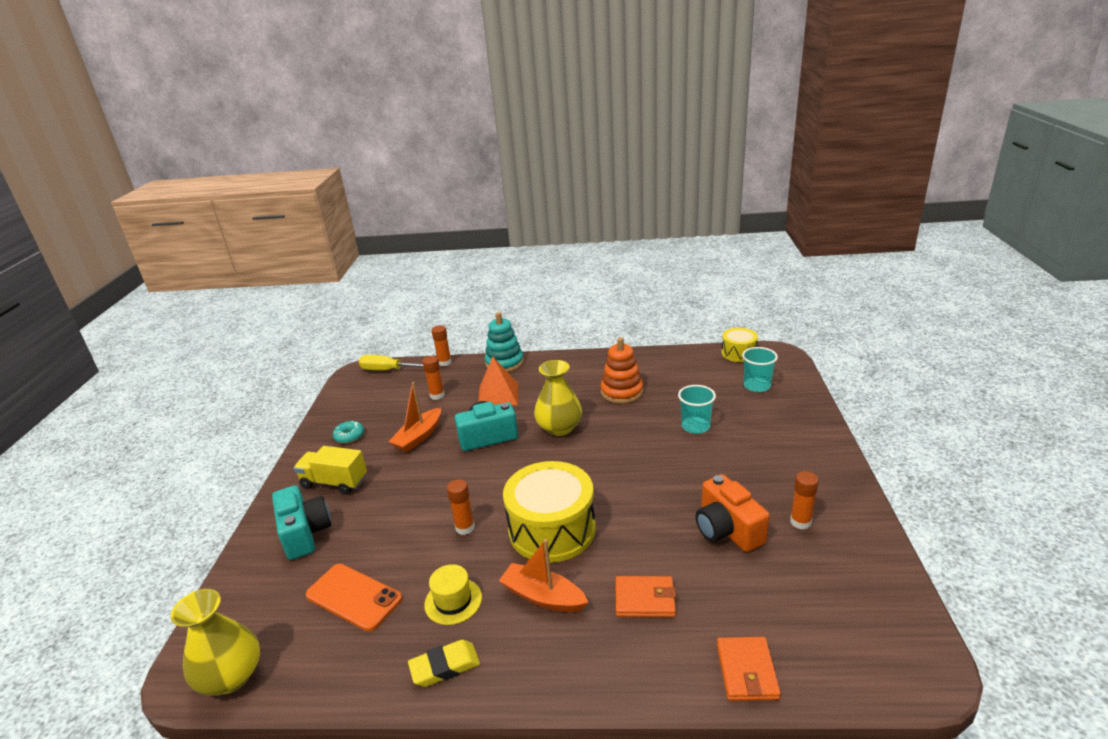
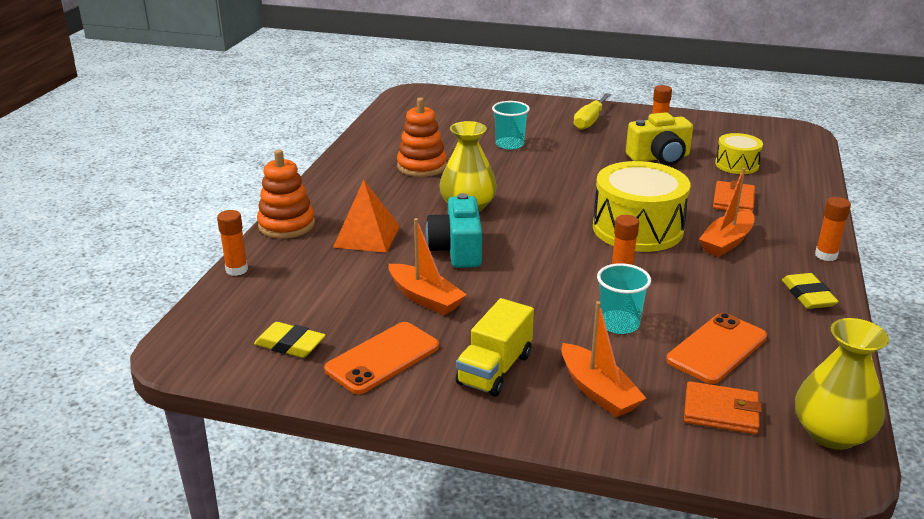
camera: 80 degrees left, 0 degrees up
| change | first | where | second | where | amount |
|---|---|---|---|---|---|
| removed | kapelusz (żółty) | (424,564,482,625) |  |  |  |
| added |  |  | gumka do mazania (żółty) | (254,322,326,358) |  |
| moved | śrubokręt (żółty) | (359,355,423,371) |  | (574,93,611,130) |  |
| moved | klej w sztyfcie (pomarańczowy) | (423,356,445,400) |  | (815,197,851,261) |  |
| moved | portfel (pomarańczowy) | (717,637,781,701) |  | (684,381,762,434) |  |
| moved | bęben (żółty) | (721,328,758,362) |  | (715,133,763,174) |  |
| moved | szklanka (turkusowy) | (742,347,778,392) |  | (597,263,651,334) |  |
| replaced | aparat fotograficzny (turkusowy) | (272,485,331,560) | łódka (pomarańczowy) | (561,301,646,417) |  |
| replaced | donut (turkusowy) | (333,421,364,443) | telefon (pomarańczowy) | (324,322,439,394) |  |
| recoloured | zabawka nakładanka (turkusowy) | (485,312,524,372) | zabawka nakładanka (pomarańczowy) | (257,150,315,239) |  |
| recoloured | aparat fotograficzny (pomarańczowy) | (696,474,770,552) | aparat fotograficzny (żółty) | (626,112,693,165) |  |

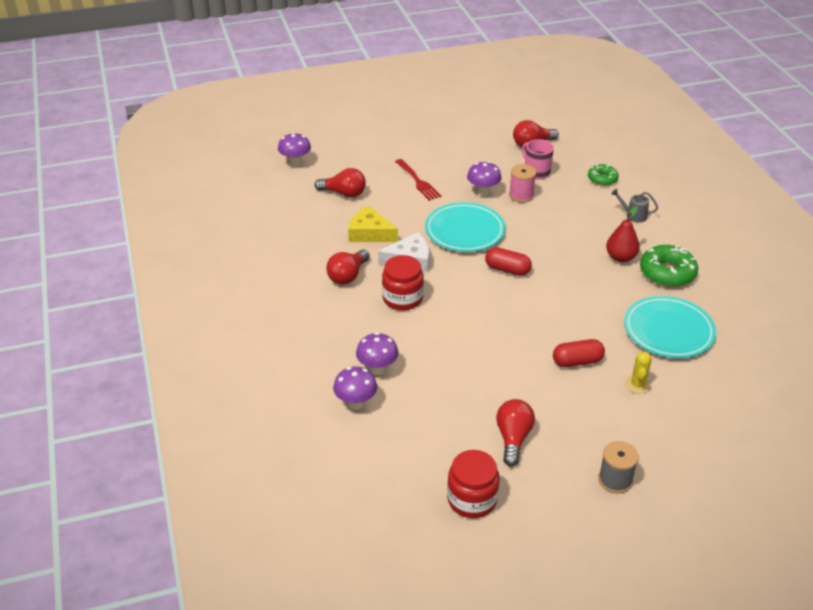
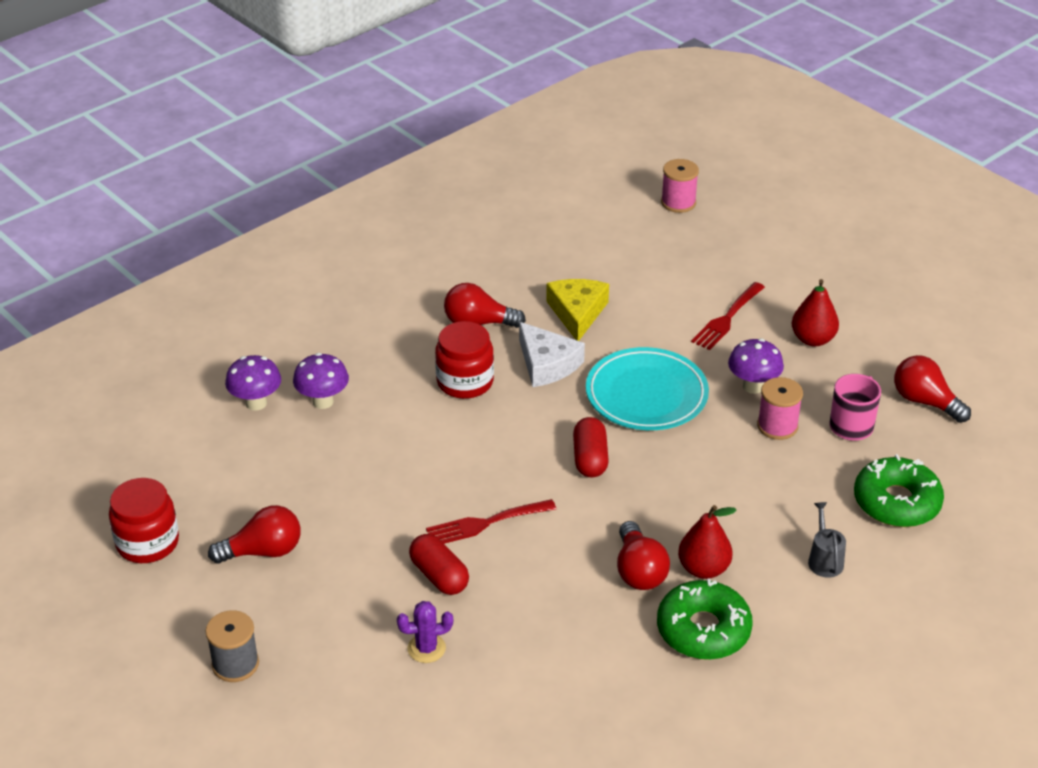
camera: 65 degrees right, 0 degrees up
| change | first | where | second | where | amount |
|---|---|---|---|---|---|
| removed | talerz (turkusowy) | (624,296,716,358) |  |  |  |
| added |  |  | widelec (czerwony) | (426,499,556,544) |  |
| added |  |  | gruszka (czerwony) | (792,279,839,346) |  |
| moved | żarówka (czerwony) | (315,168,366,198) |  | (617,521,670,590) |  |
| replaced | grzyb (fioletowy) | (278,132,311,167) | szpulka (różowy) | (661,159,699,213) |  |
| recoloured | kaktus (żółty) | (625,351,652,394) | kaktus (fioletowy) | (397,601,453,663) |  |
| resized | donut (zielony) | (588,164,619,186) |  | (854,454,944,527) | x1.66 |

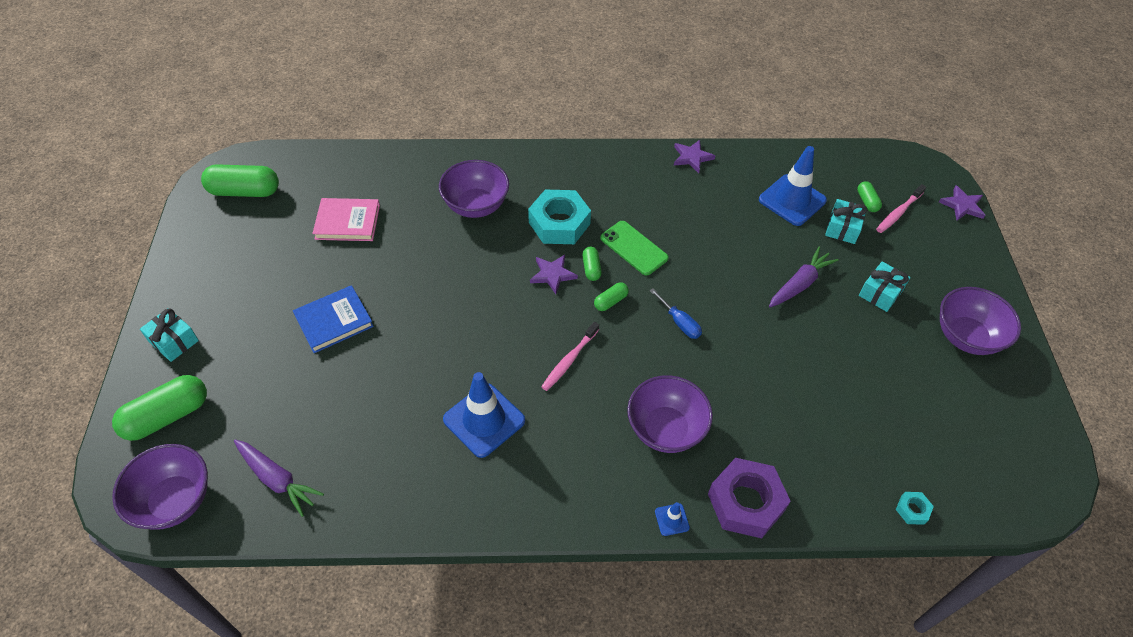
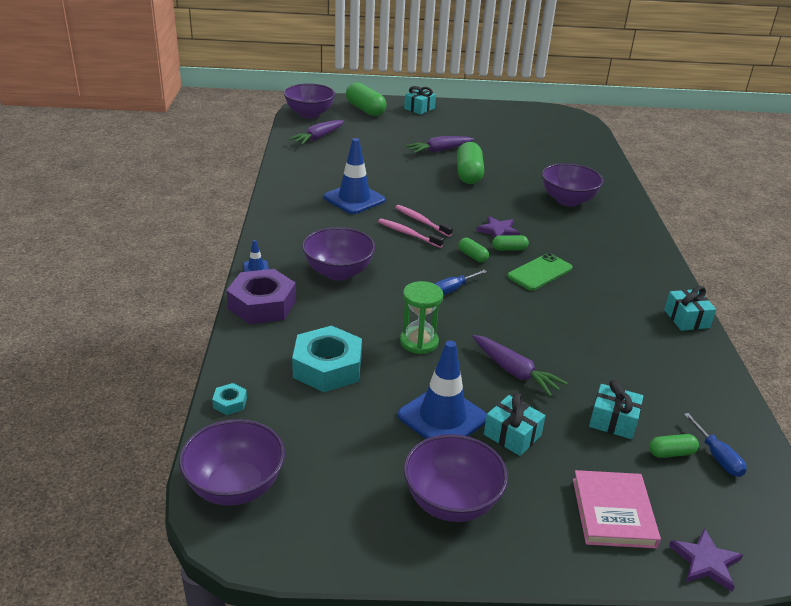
camera: 90 degrees right, 20 degrees down
| change | first | where | second | where | amount |
|---|---|---|---|---|---|
| added |  |  | miska (fioletowy) | (179,419,285,506) |  |
| added |  |  | klepsydra (zielony) | (400,281,443,354) |  |
| added |  |  | śrubokręt (niebieski) | (684,413,747,477) |  |
| moved | kapsułka (zielony) | (201,164,279,197) |  | (457,142,484,184) |  |
| moved | książka (różowy) | (312,198,380,241) |  | (573,470,661,549) |  |
| moved | nakrętka (turkusowy) | (528,190,591,244) |  | (292,326,362,392) |  |
| moved | pachołek (niebieski) | (759,146,827,226) |  | (398,341,487,439) |  |
| moved | szczoteczka do zębów (różowy) | (876,184,926,233) |  | (395,205,453,237) |  |
| replaced | książka (niebieski) | (293,285,374,353) | marchewka (fioletowy) | (406,136,474,154) |  |
| replaced | gwiazda (fioletowy) | (674,140,715,173) | prezent (turkusowy) | (664,286,716,331) |  |

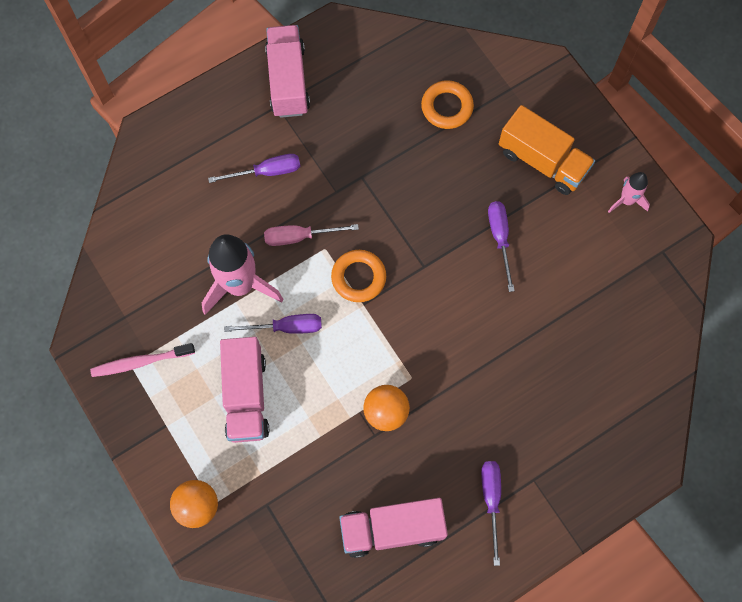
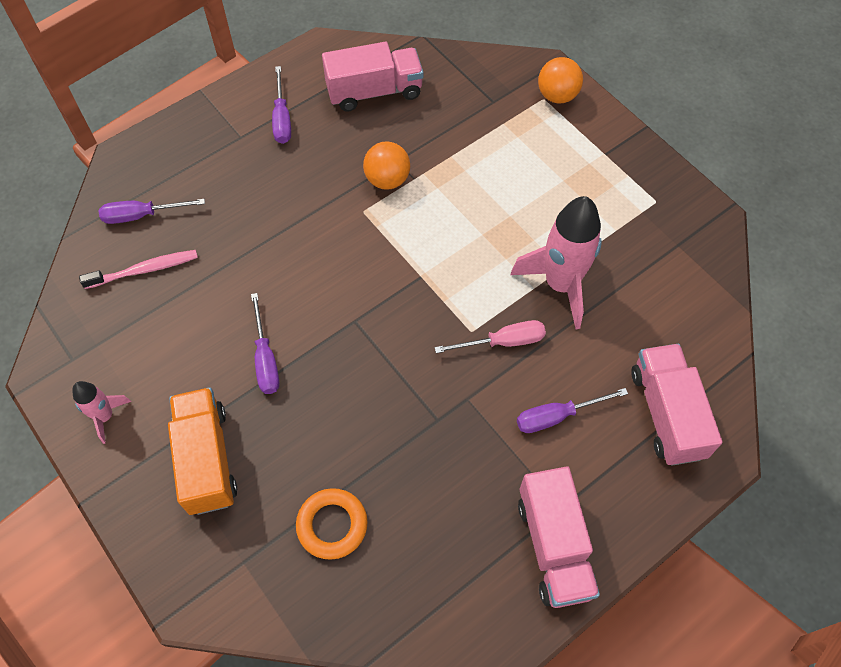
camera: 175 degrees right, 10 degrees down
| change | first | where | second | where | amount |
|---|---|---|---|---|---|
| removed | pierścień (pomarańczowy) | (331,250,386,302) |  |  |  |
| moved | szczoteczka do zębów (różowy) | (90,343,195,377) |  | (79,250,198,289) |  |
| moved | ciężarówka (różowy) | (220,337,269,443) |  | (631,344,722,466) |  |
| moved | śrubokręt (fioletowy) | (224,314,322,334) |  | (99,199,205,224) |  |
| turned | ciężarówka (pomarańczowy) | (499,105,595,195) |  | (168,387,237,515) | 45 degrees clockwise |

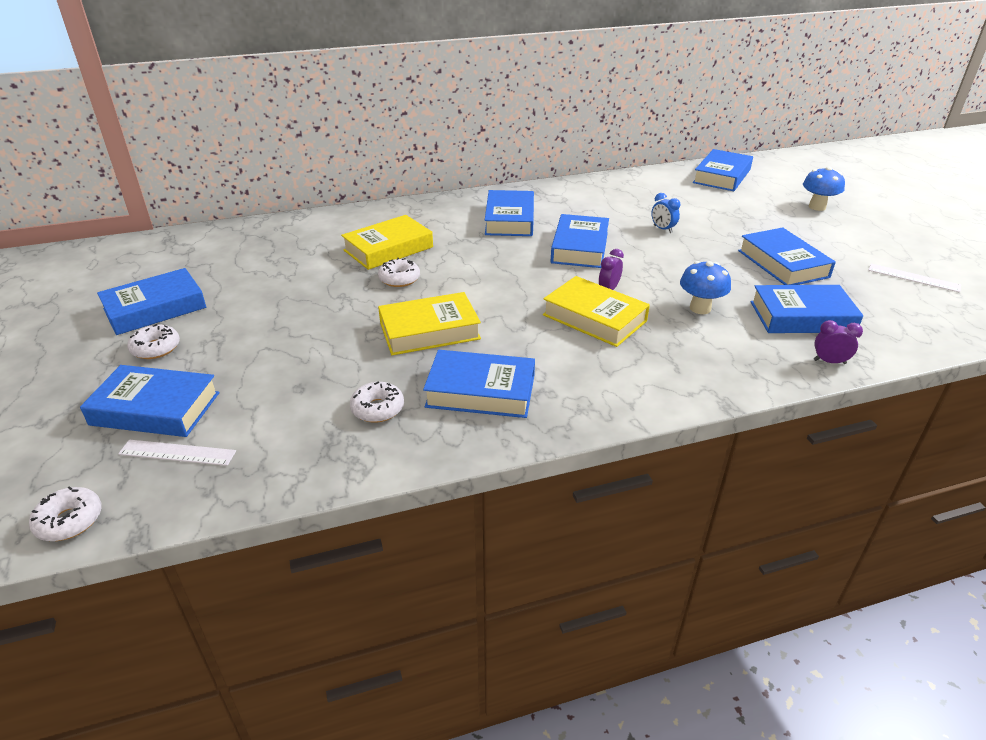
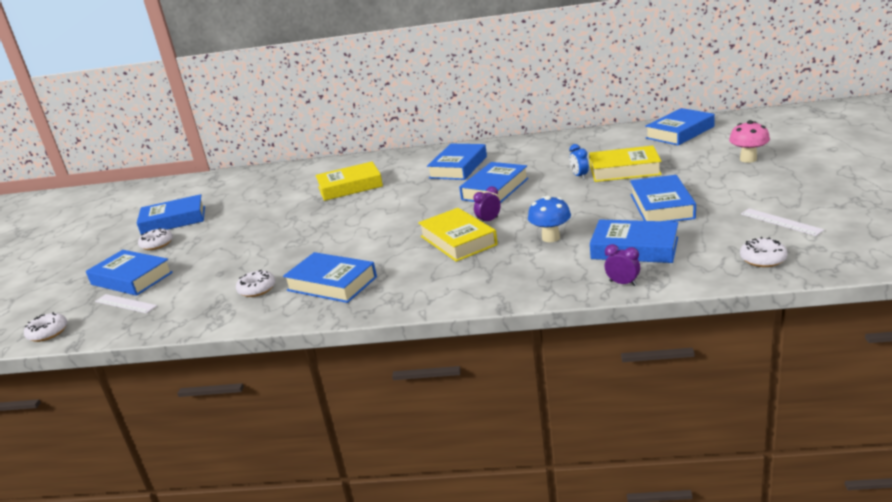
camera: 25 degrees right, 10 degrees down
| change | first | where | second | where | amount |
|---|---|---|---|---|---|
| moved | donut (biały) | (378,258,420,287) |  | (740,237,788,267) |  |
| moved | książka (żółty) | (378,292,481,355) |  | (589,145,662,182) |  |
| recoloured | grzyb (niebieski) | (803,166,845,211) | grzyb (różowy) | (729,120,770,163) |  |

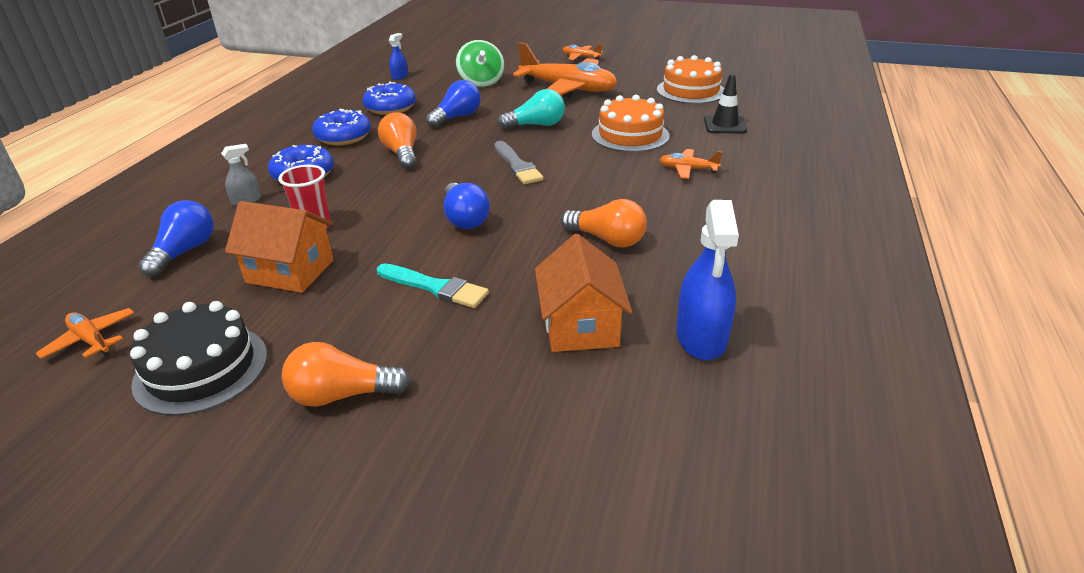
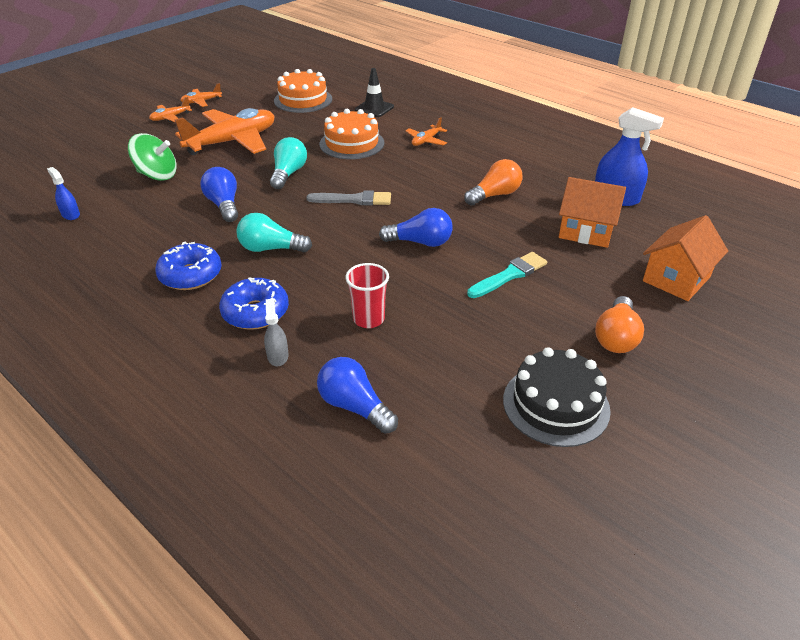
camera: 65 degrees left, 5 degrees up
| change | first | where | second | where | amount |
|---|---|---|---|---|---|
| removed | donut (niebieski) | (363,82,416,115) |  |  |  |
| moved | samolot (pomarańczowy) | (36,308,134,359) |  | (180,83,222,107) |  |
| moved | domek (pomarańczowy) | (225,201,334,293) |  | (643,215,728,301) |  |
| recoloured | żarówka (pomarańczowy) | (378,112,417,169) | żarówka (turkusowy) | (236,213,312,252) |  |

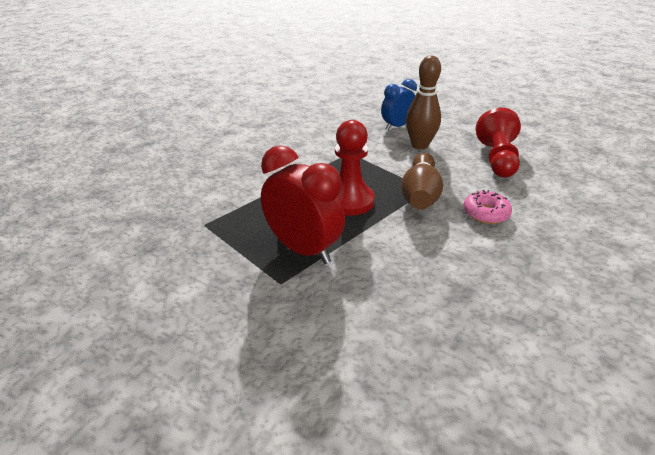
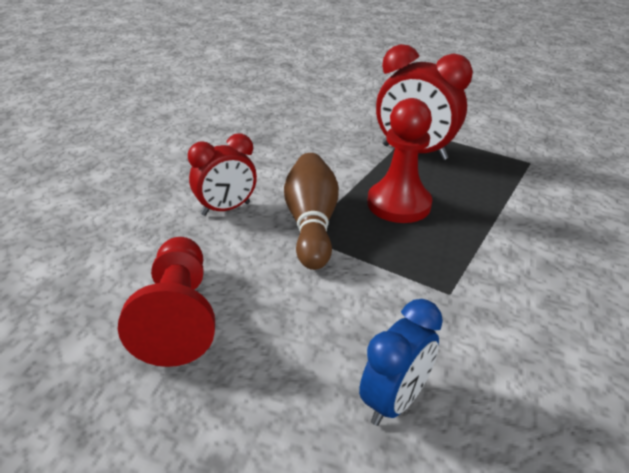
camera: 165 degrees right, 0 degrees up
| change | first | where | second | where | amount |
|---|---|---|---|---|---|
| removed | kręgiel (brązowy) | (406,56,441,149) |  |  |  |
| replaced | donut (różowy) | (463,190,512,224) | budzik (czerwony) | (188,133,257,216) |  |

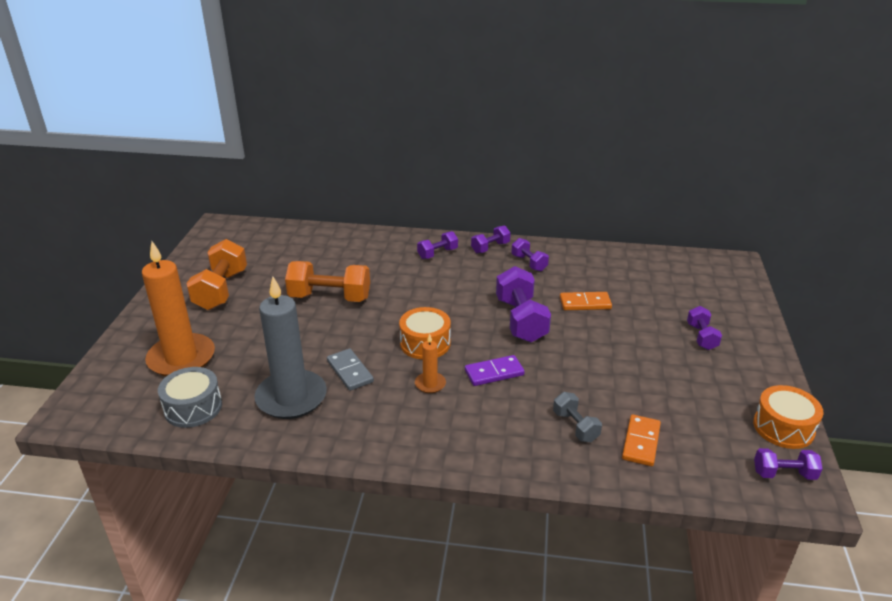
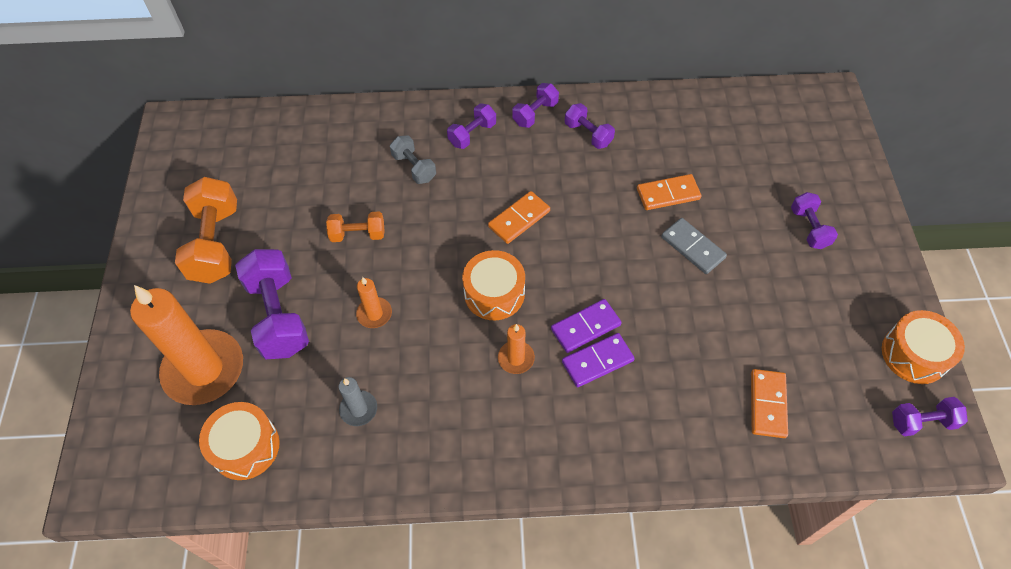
camera: 10 degrees left, 25 degrees up
| change | first | where | second | where | amount |
|---|---|---|---|---|---|
| added |  |  | świeca (pomarańczowy) | (356,277,392,328) |  |
| added |  |  | kostka domina (pomarańczowy) | (488,191,550,244) |  |
| added |  |  | kostka domina (fioletowy) | (562,333,635,387) |  |
| moved | kostka domina (szary) | (327,349,374,391) |  | (661,218,727,274) |  |
| moved | hantel (fioletowy) | (496,266,551,343) |  | (235,249,309,359) |  |
| moved | hantel (szary) | (553,392,602,442) |  | (390,135,436,184) |  |
| recoloured | bęben (szary) | (158,367,222,428) | bęben (pomarańczowy) | (199,402,280,480) |  |
| resized | świeca (szary) | (254,276,327,419) |  | (339,377,377,426) | x0.45 |
| resized | hantel (pomarańczowy) | (285,261,370,302) |  | (326,211,385,242) | x0.55 |

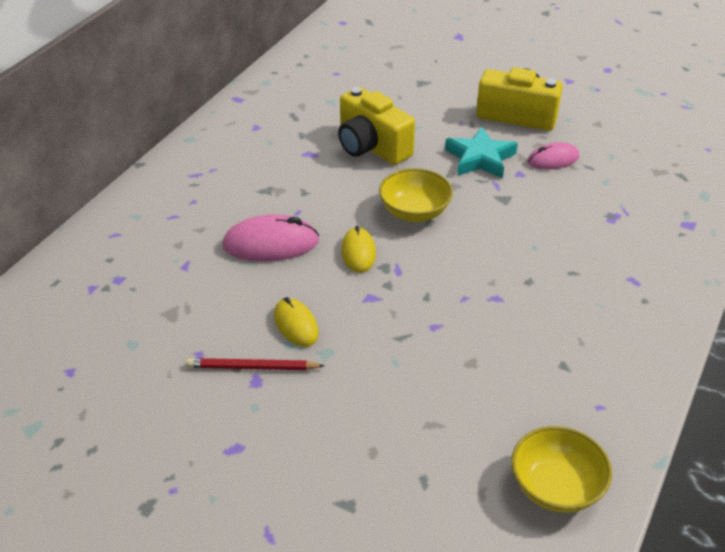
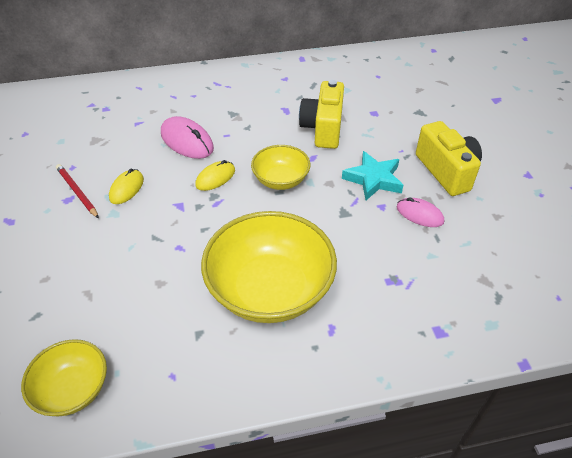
camera: 50 degrees right, 5 degrees up
| change | first | where | second | where | amount |
|---|---|---|---|---|---|
| added |  |  | miska (żółty) | (201,211,337,323) |  |

